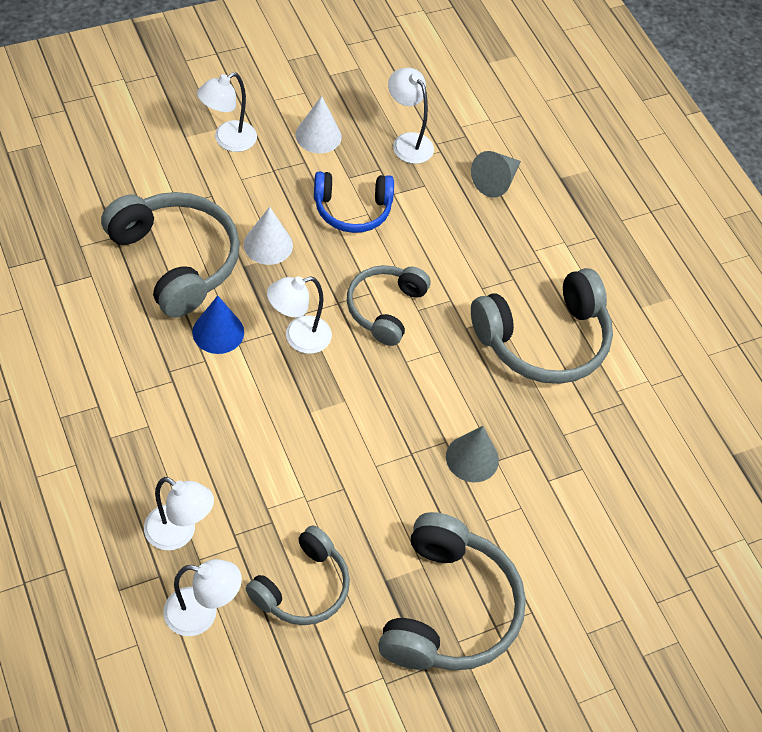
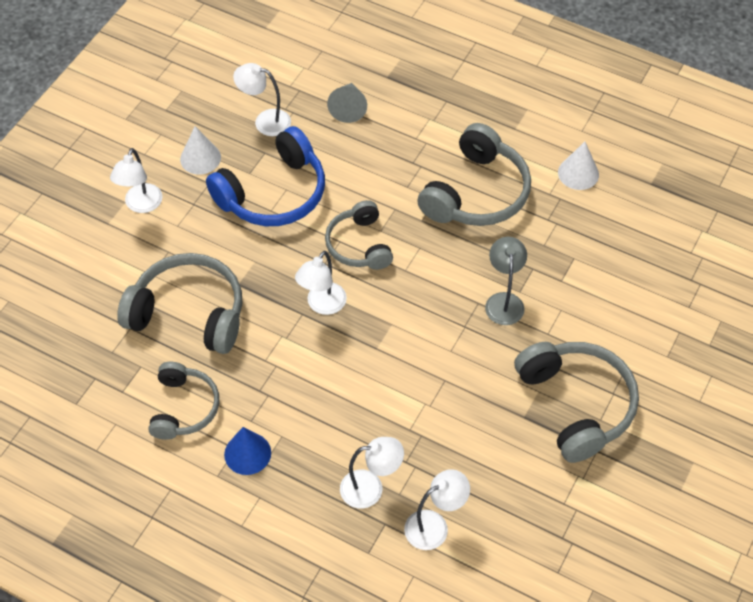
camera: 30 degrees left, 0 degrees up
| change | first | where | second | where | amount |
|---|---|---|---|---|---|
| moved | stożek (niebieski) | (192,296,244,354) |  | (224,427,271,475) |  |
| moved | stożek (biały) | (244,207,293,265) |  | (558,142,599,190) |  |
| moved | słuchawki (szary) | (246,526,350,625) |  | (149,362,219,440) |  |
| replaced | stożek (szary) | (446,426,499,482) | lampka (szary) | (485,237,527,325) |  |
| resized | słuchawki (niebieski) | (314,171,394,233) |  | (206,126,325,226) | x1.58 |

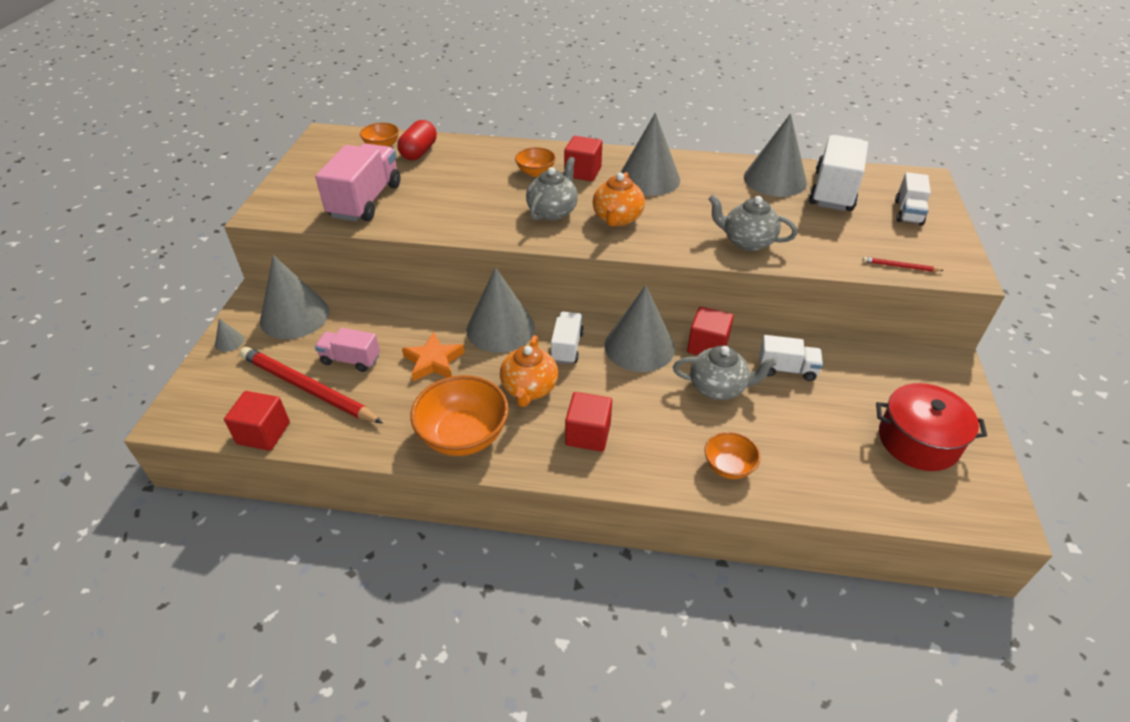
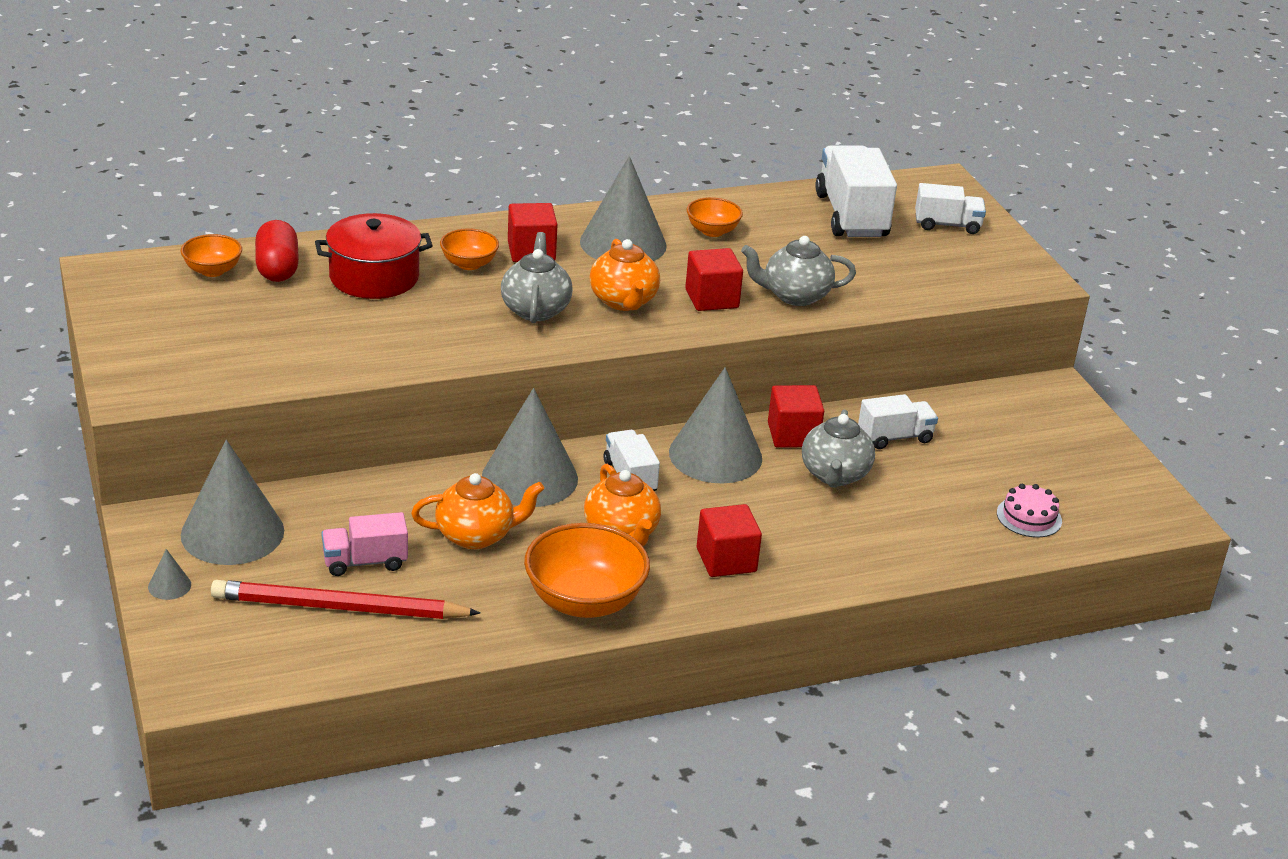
camera: 30 degrees left, 10 degrees down
| change | first | where | second | where | amount |
|---|---|---|---|---|---|
| removed | ciężarówka (różowy) | (315,143,401,221) |  |  |  |
| removed | stożek (szary) | (744,114,807,197) |  |  |  |
| removed | ołówek (czerwony) | (862,257,944,272) |  |  |  |
| added |  |  | tort (różowy) | (997,484,1062,537) |  |
| moved | sześcian (czerwony) | (224,391,290,451) |  | (685,248,743,311) |  |
| moved | miska (pomarańczowy) | (705,432,760,479) |  | (686,197,743,237) |  |
| moved | garnek (czerwony) | (876,383,987,471) |  | (315,213,433,299) |  |
| replaced | gwiazda (pomarańczowy) | (402,332,465,382) | imbryk (pomarańczowy) | (411,473,544,549) |  |
| turned | imbryk (szary) | (673,346,777,400) |  | (802,410,875,488) | 120 degrees clockwise |
| turned | ciężarówka (biały) | (895,172,931,225) |  | (915,183,986,234) | 75 degrees counterclockwise |

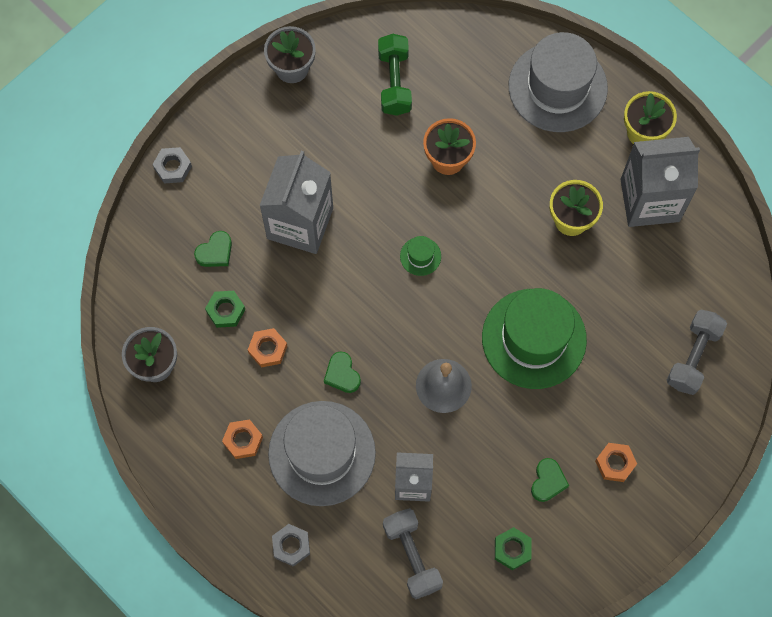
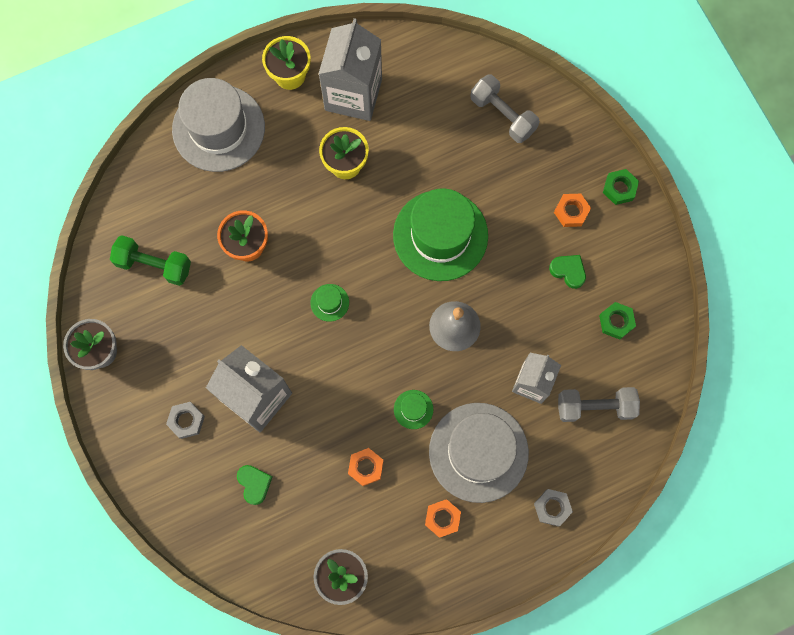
camera: 70 degrees left, 5 degrees up
| change | first | where | second | where | amount |
|---|---|---|---|---|---|
| moved | nakrętka (szary) | (152,147,192,184) |  | (166,402,205,439) |  |
| moved | nakrętka (zielony) | (205,291,245,328) |  | (603,169,639,205) |  |
| replaced | serce (zielony) | (324,352,361,393) | kapelusz (zielony) | (394,390,433,429) |  |

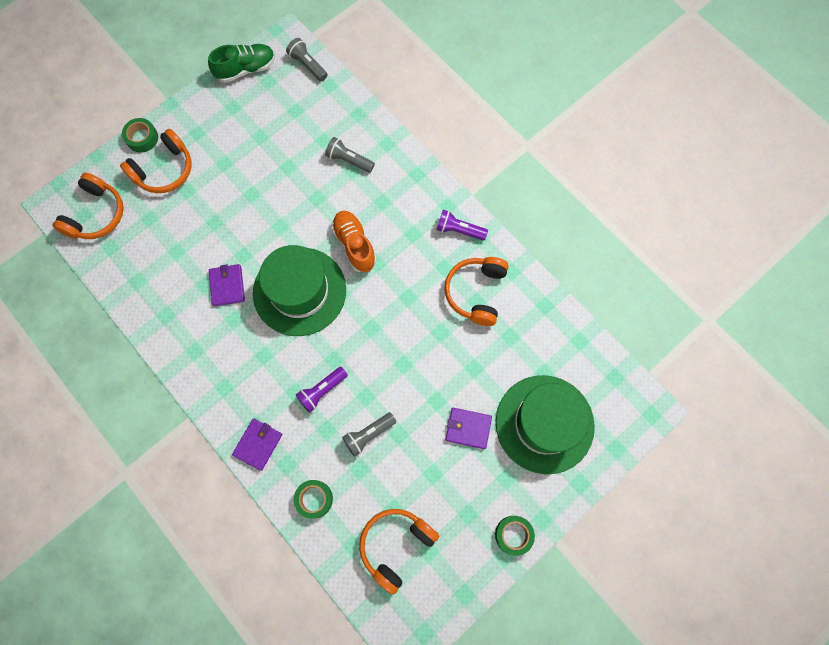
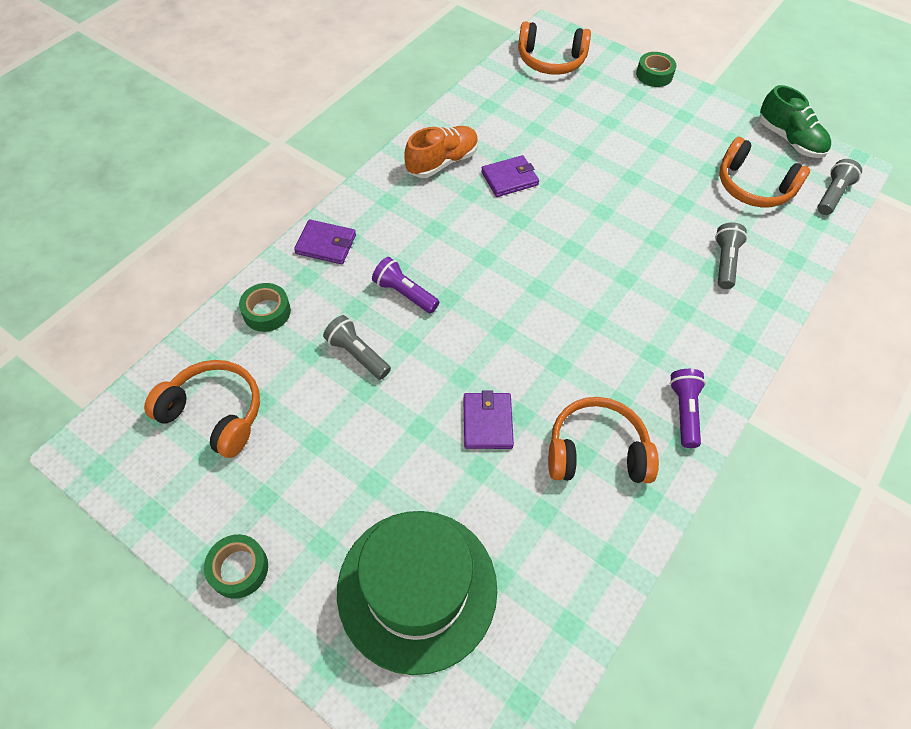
camera: 75 degrees right, 15 degrees down
| change | first | where | second | where | amount |
|---|---|---|---|---|---|
| removed | kapelusz (zielony) | (253,245,346,336) |  |  |  |
| moved | słuchawki (pomarańczowy) | (120,129,192,193) |  | (720,137,810,207) |  |
| moved | but (pomarańczowy) | (331,211,376,272) |  | (405,126,478,178) |  |
| moved | portfel (fioletowy) | (445,408,492,449) |  | (463,390,514,449) |  |

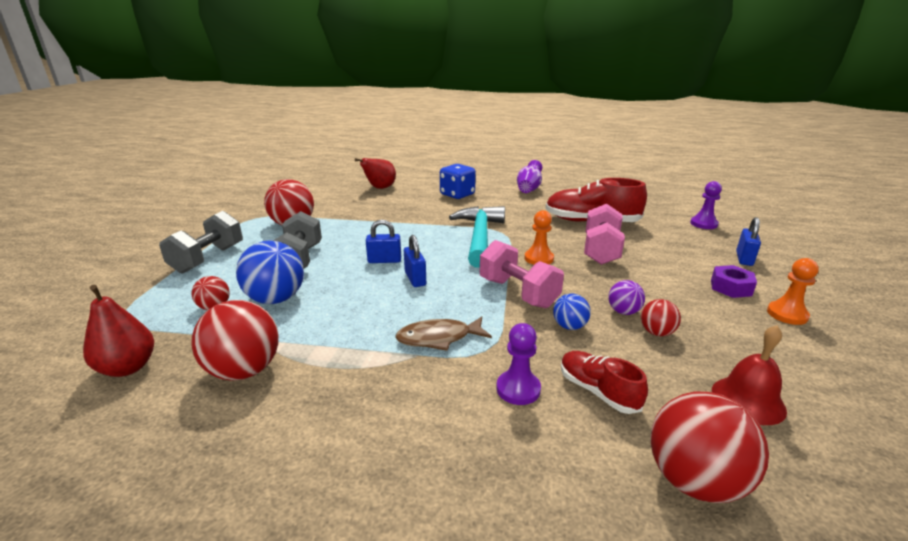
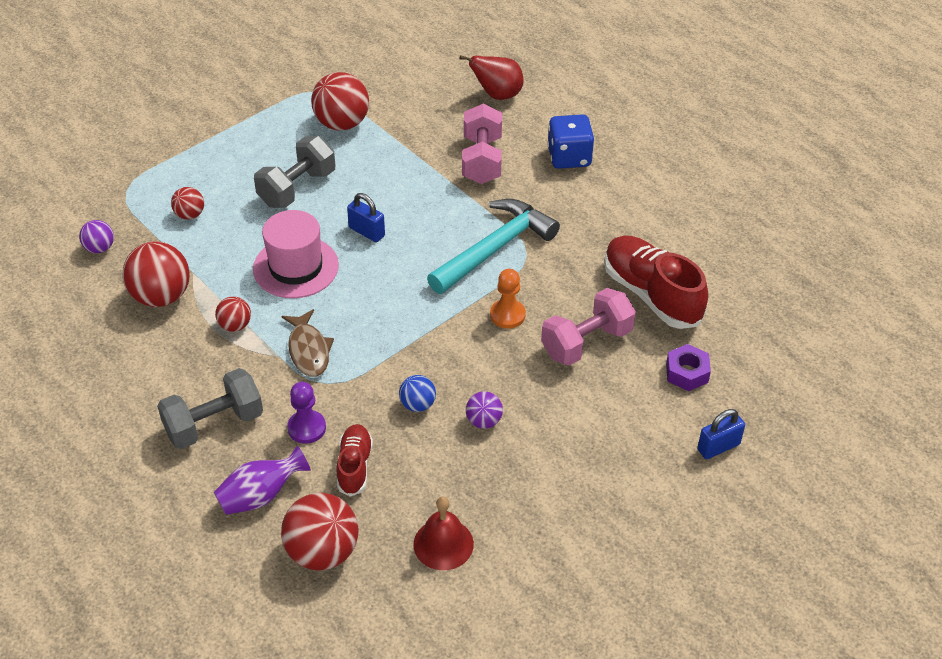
camera: 40 degrees right, 20 degrees up
| change | first | where | second | where | amount |
|---|---|---|---|---|---|
| removed | piłka (niebieski) | (236,240,304,304) |  |  |  |
| removed | kłódka (niebieski) | (404,235,426,287) |  |  |  |
| removed | pionek (fioletowy) | (690,181,722,229) |  |  |  |
| removed | pionek (pomarańczowy) | (767,258,819,325) |  |  |  |
| added |  |  | kapelusz (różowy) | (253,210,339,298) |  |
| moved | hantel (szary) | (159,211,243,274) |  | (157,368,263,449) |  |
| moved | hantel (różowy) | (480,240,564,308) |  | (462,104,502,184) |  |
| moved | wazon (fioletowy) | (517,160,542,193) |  | (214,446,311,515) |  |
| moved | piłka (czerwony) | (641,299,681,336) |  | (215,297,251,332) |  |
| moved | nakrętka (fioletowy) | (711,265,757,298) |  | (666,344,711,391) |  |
| replaced | gruszka (czerwony) | (83,285,154,377) | piłka (fioletowy) | (79,220,114,253) |  |
| turned | ryba (brązowy) | (395,317,492,351) |  | (281,309,334,377) | 135 degrees counterclockwise |

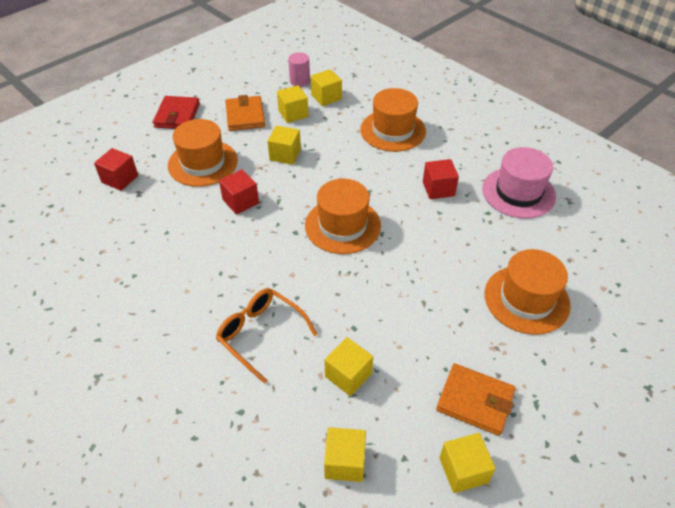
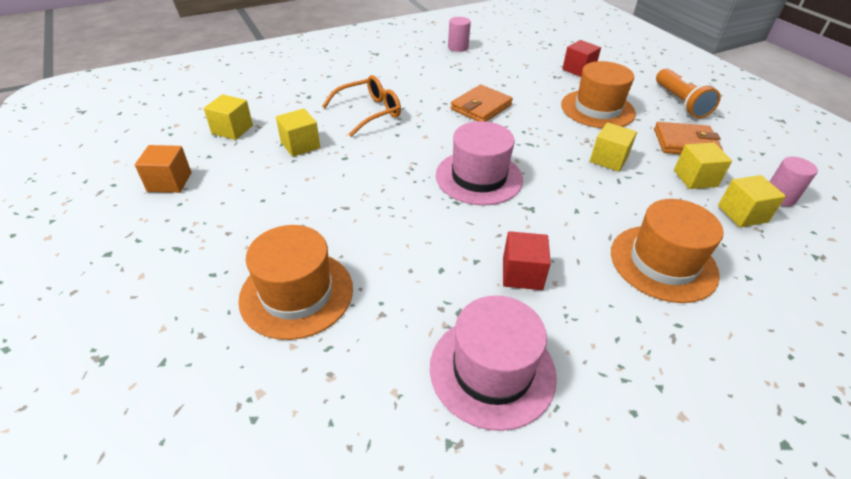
camera: 105 degrees right, 5 degrees down
| change | first | where | second | where | amount |
|---|---|---|---|---|---|
| removed | sześcian (czerwony) | (219,169,259,215) |  |  |  |
| added |  |  | walec (różowy) | (448,17,471,52) |  |
| moved | portfel (pomarańczowy) | (436,363,515,436) |  | (450,85,513,122) |  |
| replaced | portfel (czerwony) | (153,96,200,129) | latarka (pomarańczowy) | (656,68,721,118) |  |
| recoloured | kapelusz (pomarańczowy) | (305,179,381,254) | kapelusz (różowy) | (436,121,523,205) |  |
| recoloured | sześcian (żółty) | (439,433,496,493) | sześcian (pomarańczowy) | (135,145,192,193) |  |

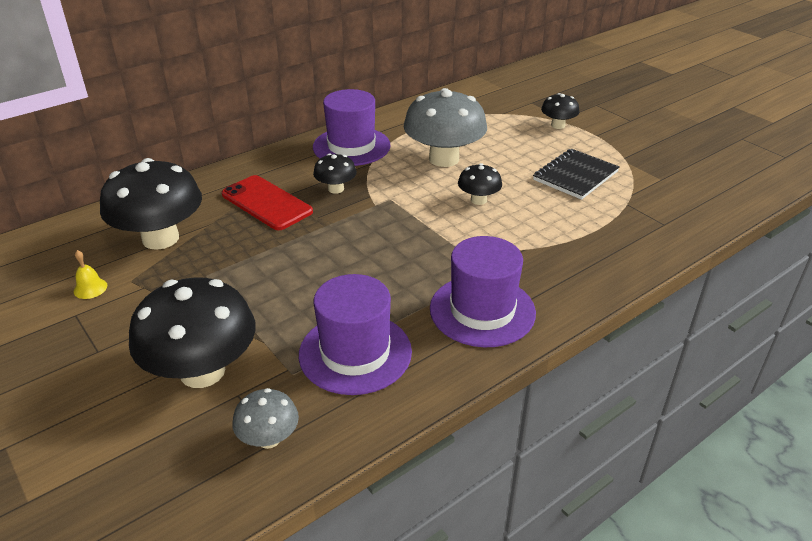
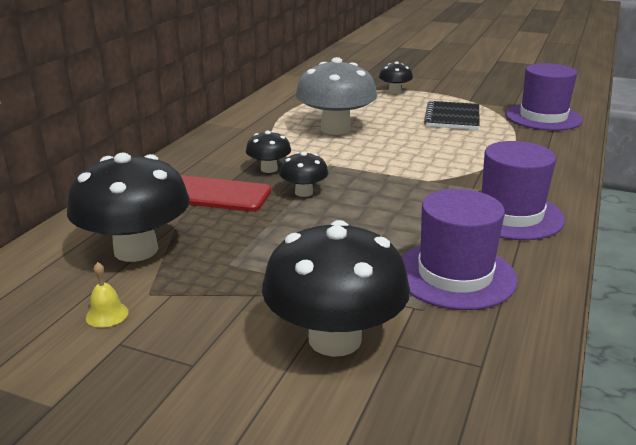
camera: 30 degrees left, 10 degrees down
| change | first | where | second | where | amount |
|---|---|---|---|---|---|
| removed | grzyb (szary) | (232,388,299,449) |  |  |  |
| moved | kapelusz (fioletowy) | (313,89,390,166) |  | (505,63,583,130) |  |
| moved | grzyb (czarny) | (458,163,502,205) |  | (279,152,328,197) |  |

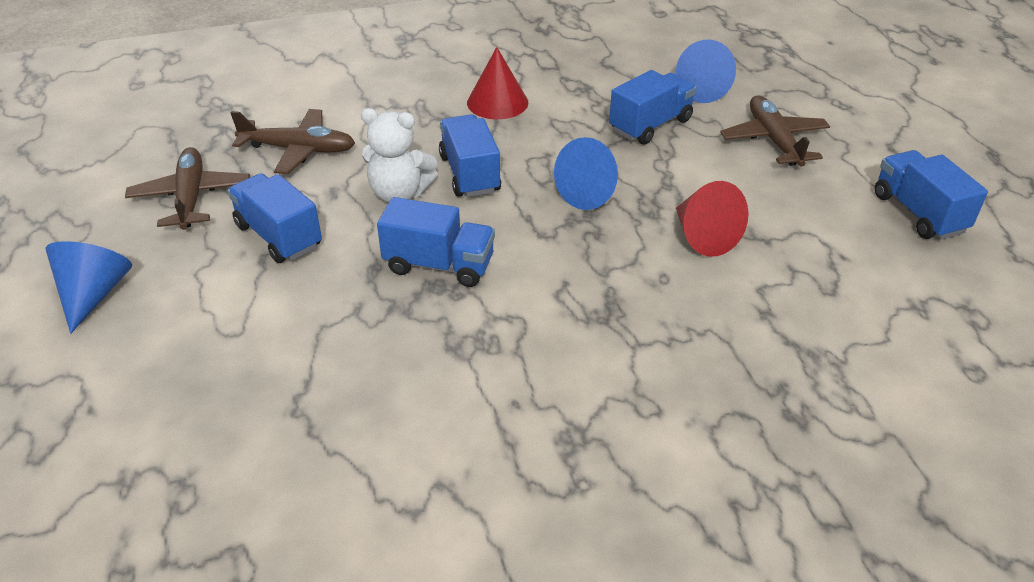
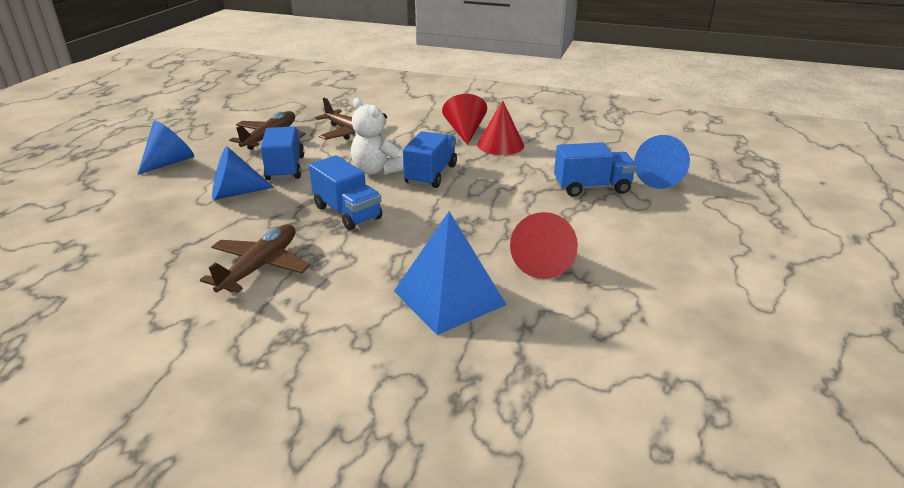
camera: 35 degrees right, 10 degrees down
| change | first | where | second | where | amount |
|---|---|---|---|---|---|
| removed | ciężarówka (niebieski) | (875,150,988,239) |  |  |  |
| added |  |  | piramida (niebieski) | (394,211,507,335) |  |
| added |  |  | stożek (czerwony) | (442,94,487,145) |  |
| moved | stożek (niebieski) | (554,137,618,210) |  | (212,146,274,200) |  |
| moved | samolot (brązowy) | (720,95,830,167) |  | (200,224,310,293) |  |

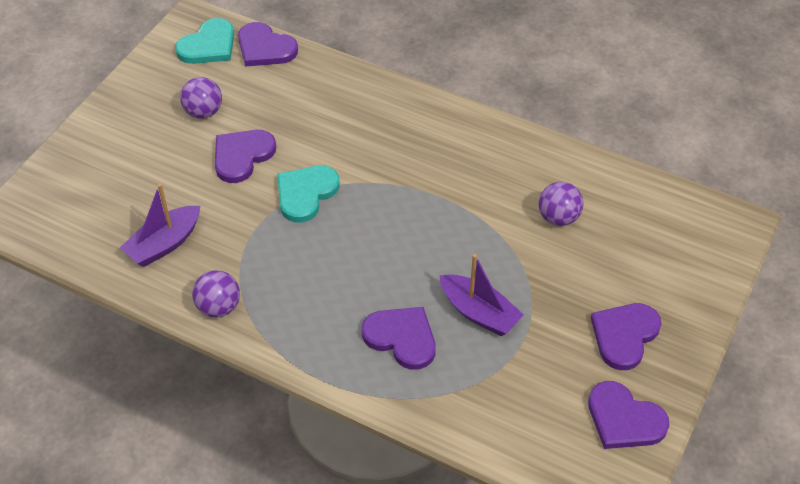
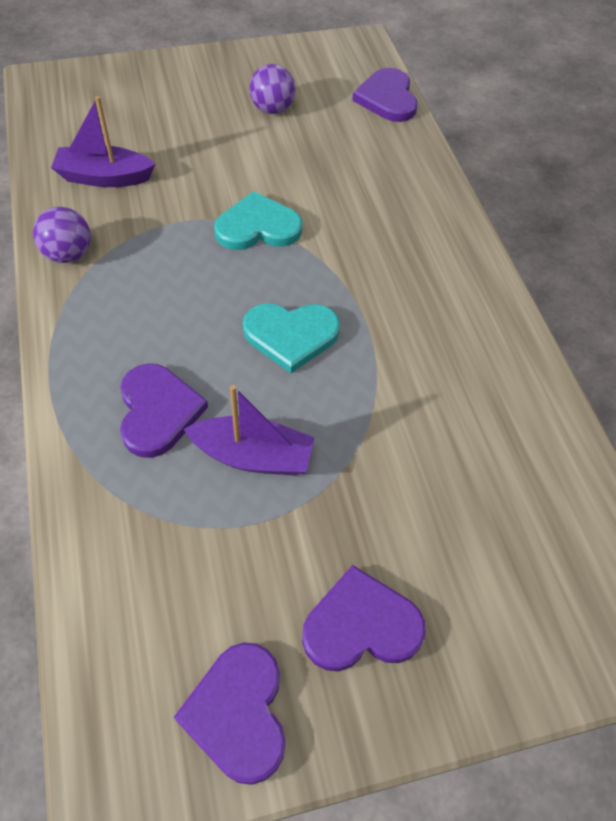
camera: 45 degrees right, 5 degrees up
| change | first | where | second | where | amount |
|---|---|---|---|---|---|
| removed | serce (fioletowy) | (215,130,276,183) |  |  |  |
| removed | piłka (fioletowy) | (539,182,584,226) |  |  |  |
| moved | serce (turkusowy) | (175,18,234,64) |  | (243,303,340,373) |  |
| turned | łódka (fioletowy) | (439,254,524,336) |  | (184,385,315,476) | 75 degrees counterclockwise |

